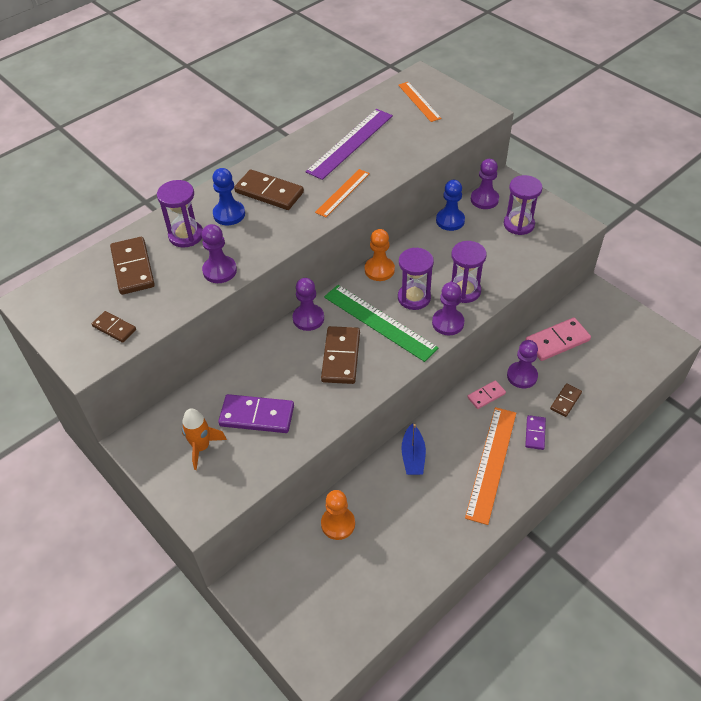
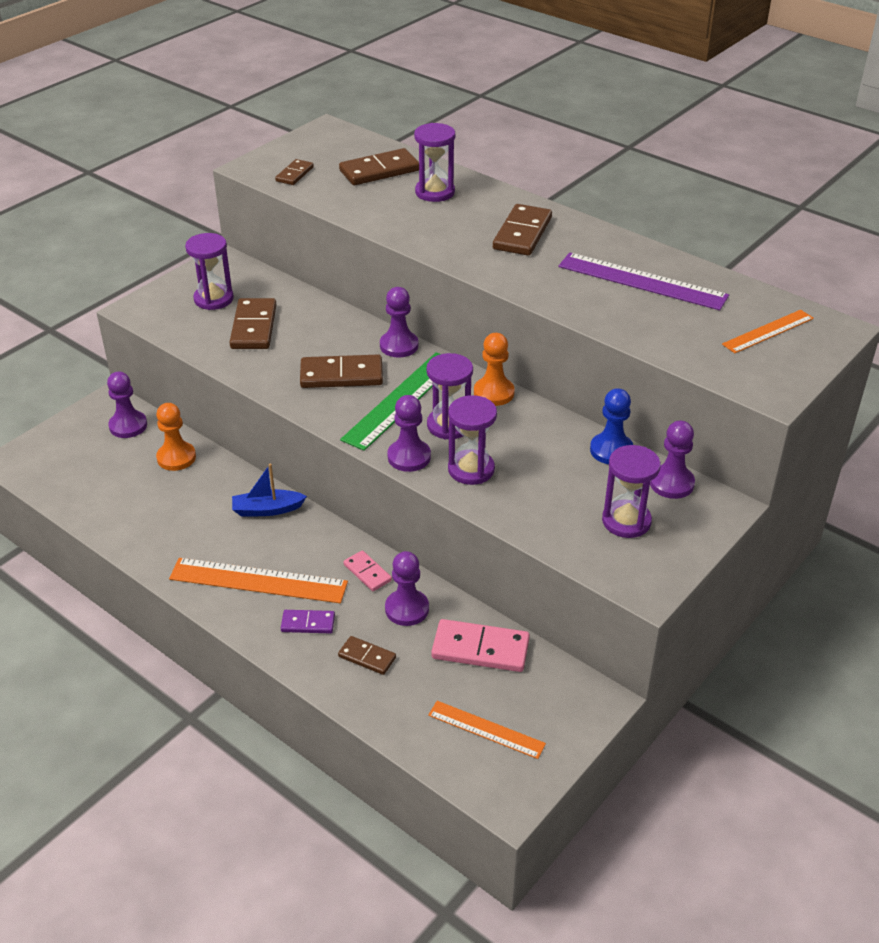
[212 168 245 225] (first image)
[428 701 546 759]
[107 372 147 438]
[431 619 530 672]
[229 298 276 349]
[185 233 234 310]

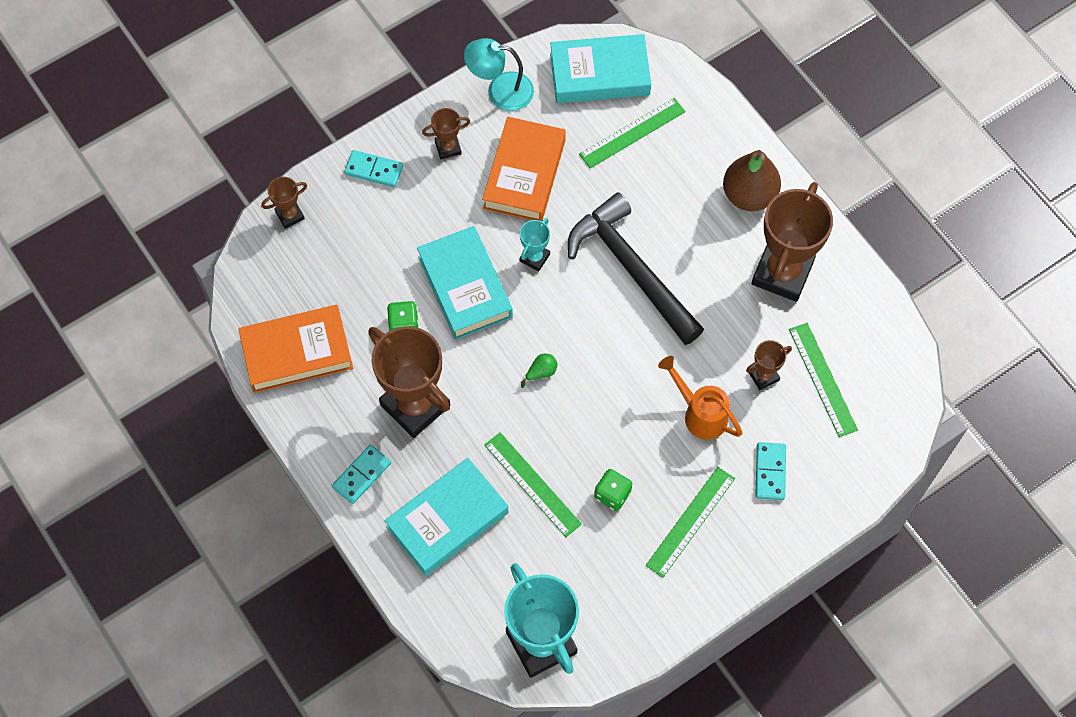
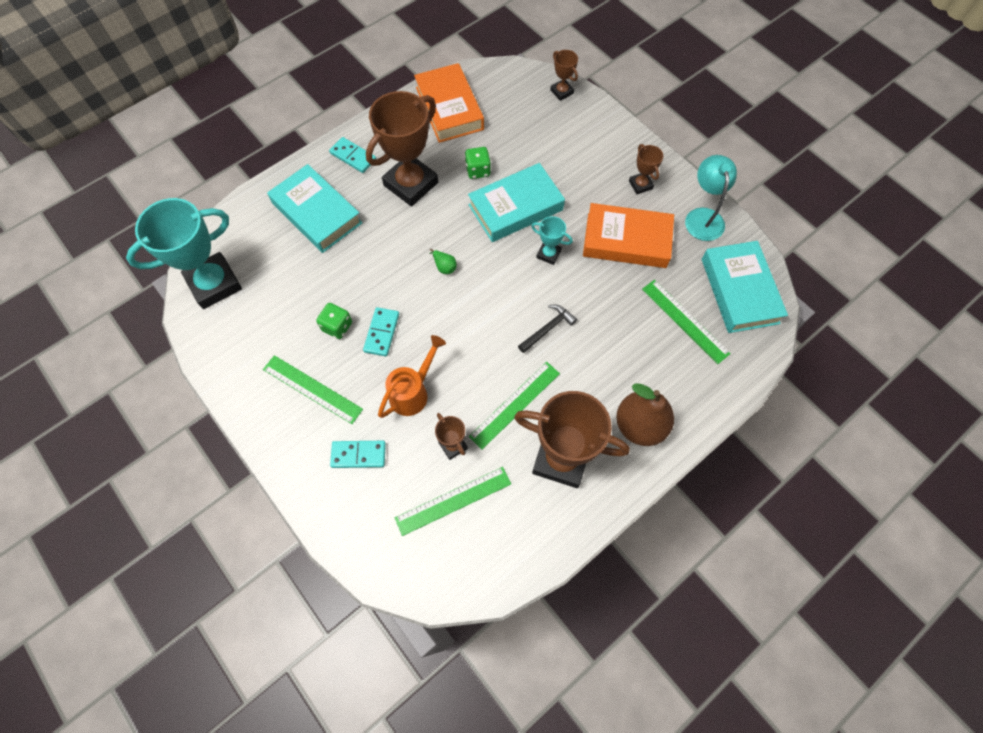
[363 307 399 357]
[518 304 577 353]
[469 362 560 449]

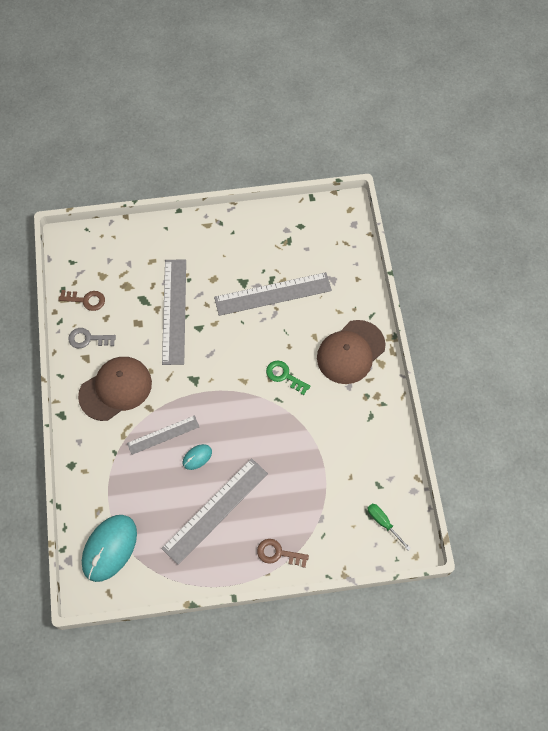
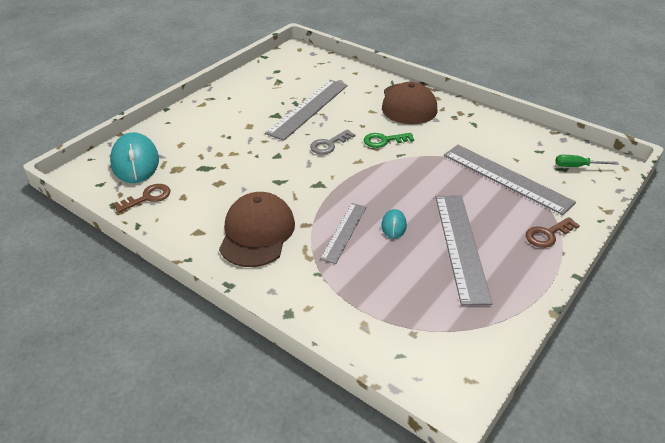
[444 145 576 215]
[310 129 355 154]
[110 132 159 183]

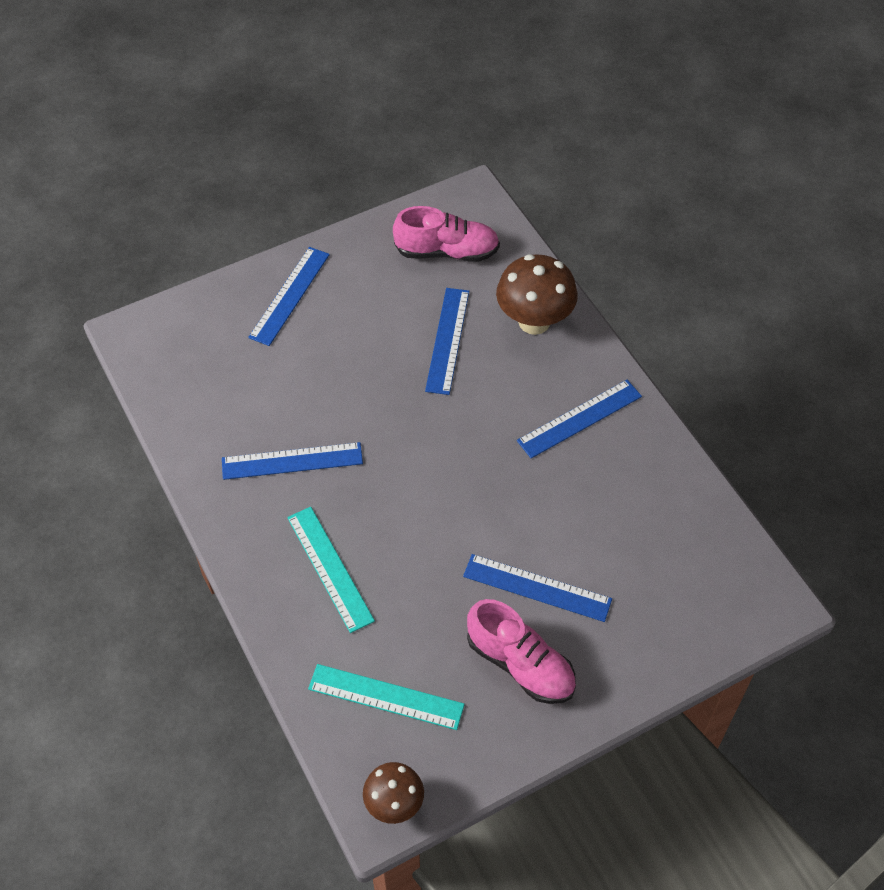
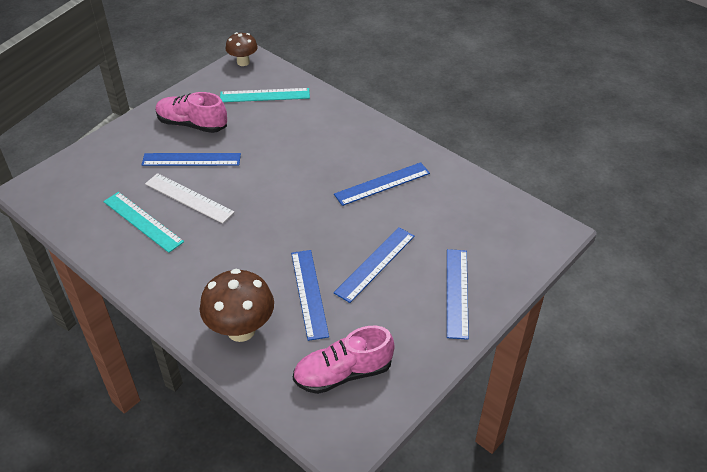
[334 227 415 303]
[103 192 184 253]
[145 173 235 224]

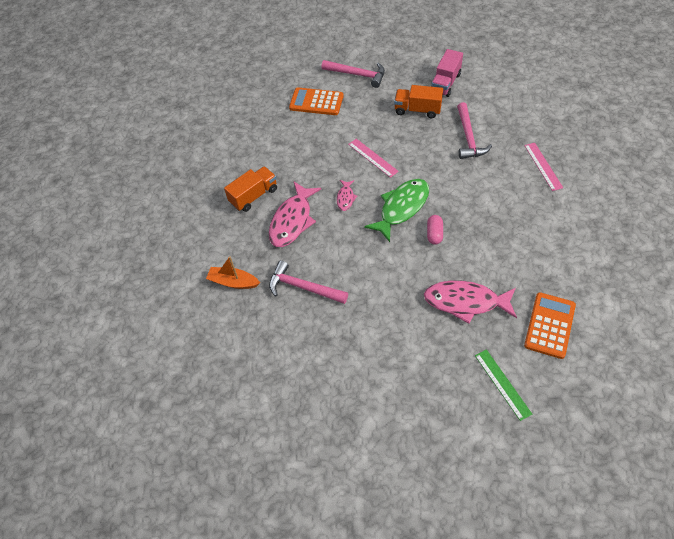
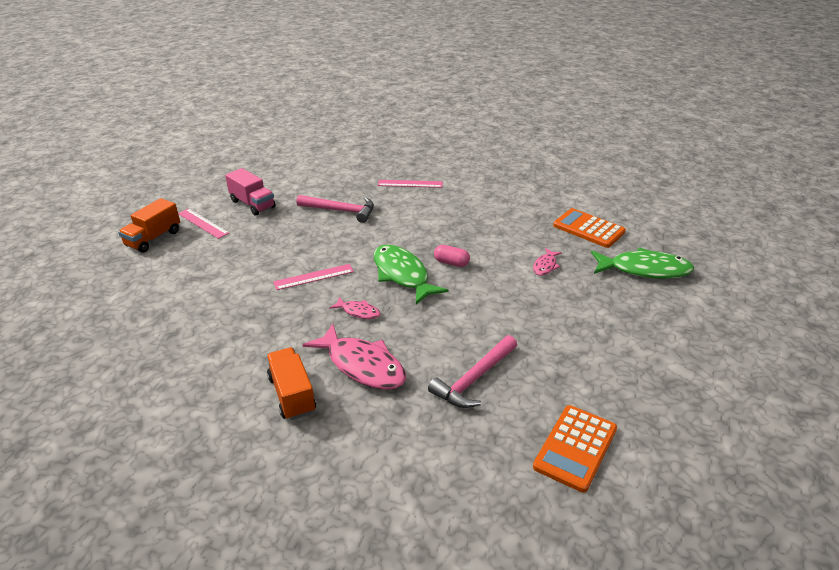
[322 60 385 88] (first image)
[118 198 180 253]
[533 405 617 493]
[206 256 260 289] (first image)
[533 248 562 276]
[591 247 694 279]
[178 209 229 239]

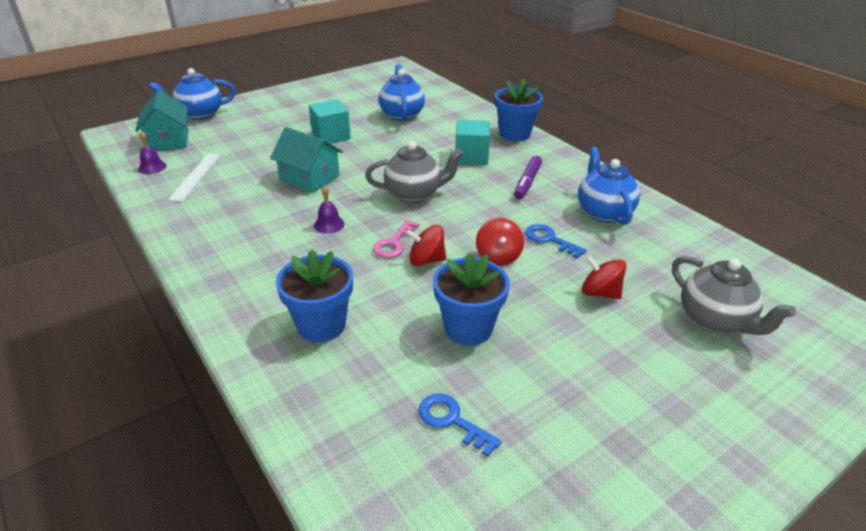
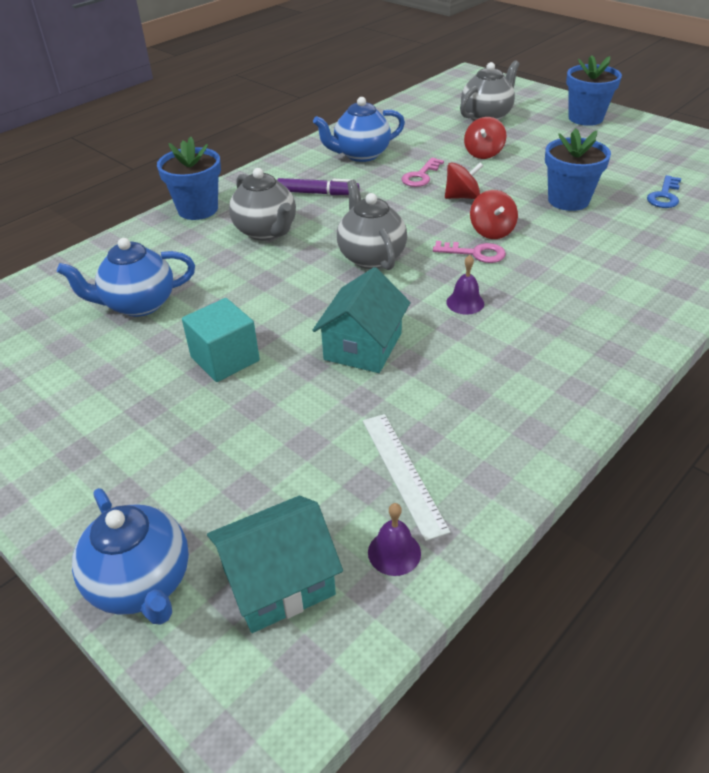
[229 168 296 241]
[363 414 451 541]
[401 158 444 187]
[566 56 622 126]

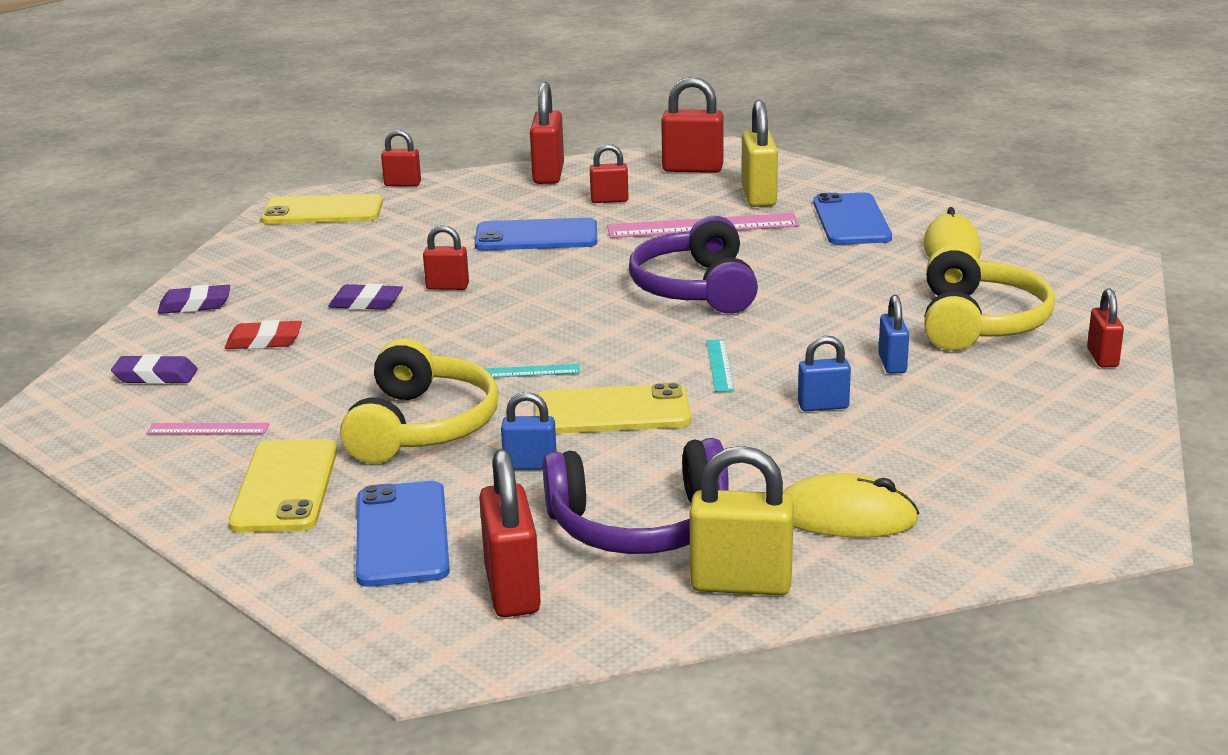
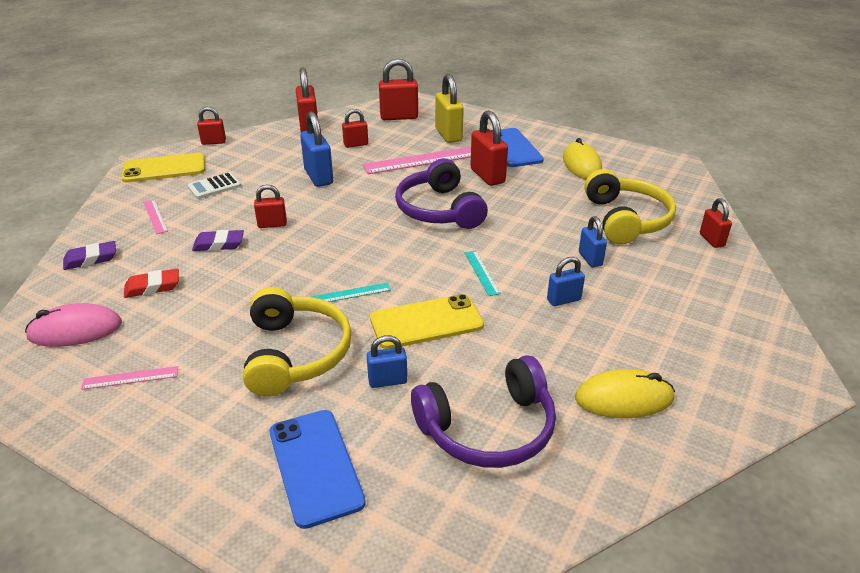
[300 111 333 187]
[25 303 122 347]
[228 439 337 533] (first image)
[690 446 794 596] (first image)
[470 110 508 186]
[187 172 241 199]
[143 199 168 234]

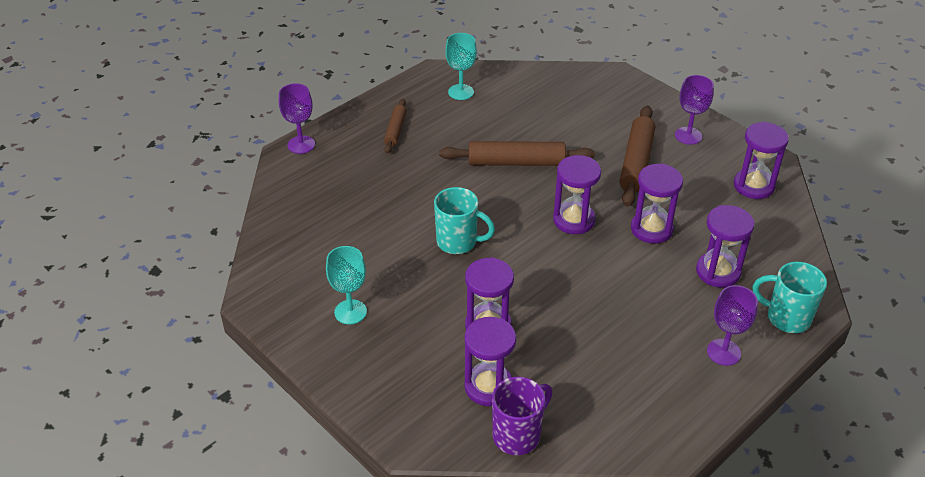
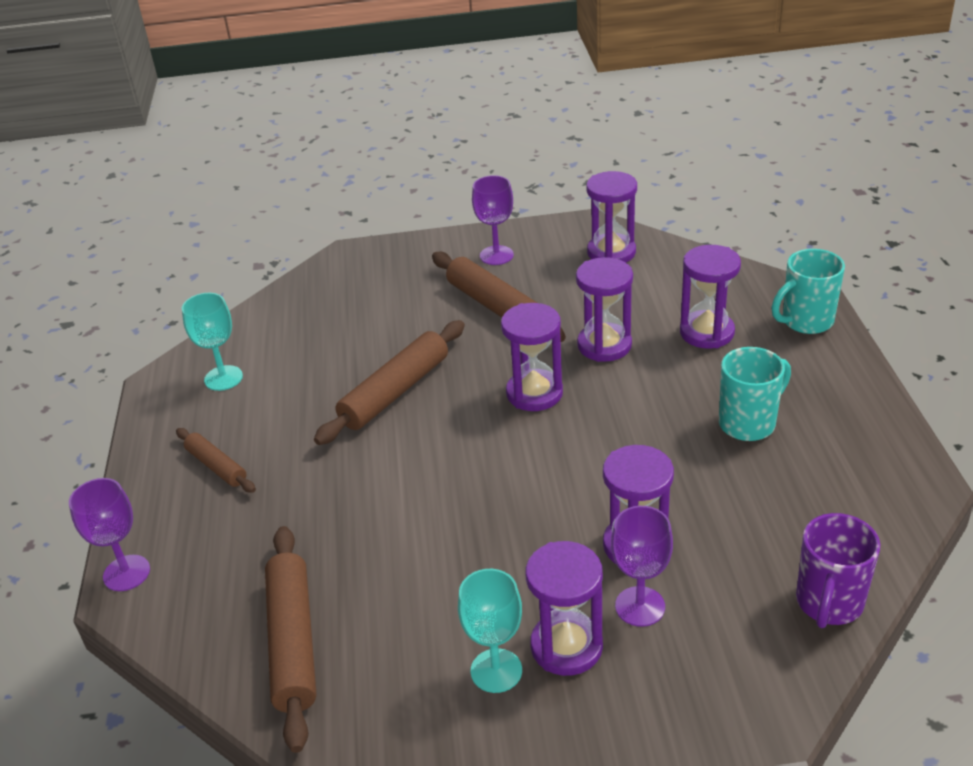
[719 347 791 441]
[611 506 673 627]
[526 541 603 676]
[796 513 880 628]
[265 526 317 753]

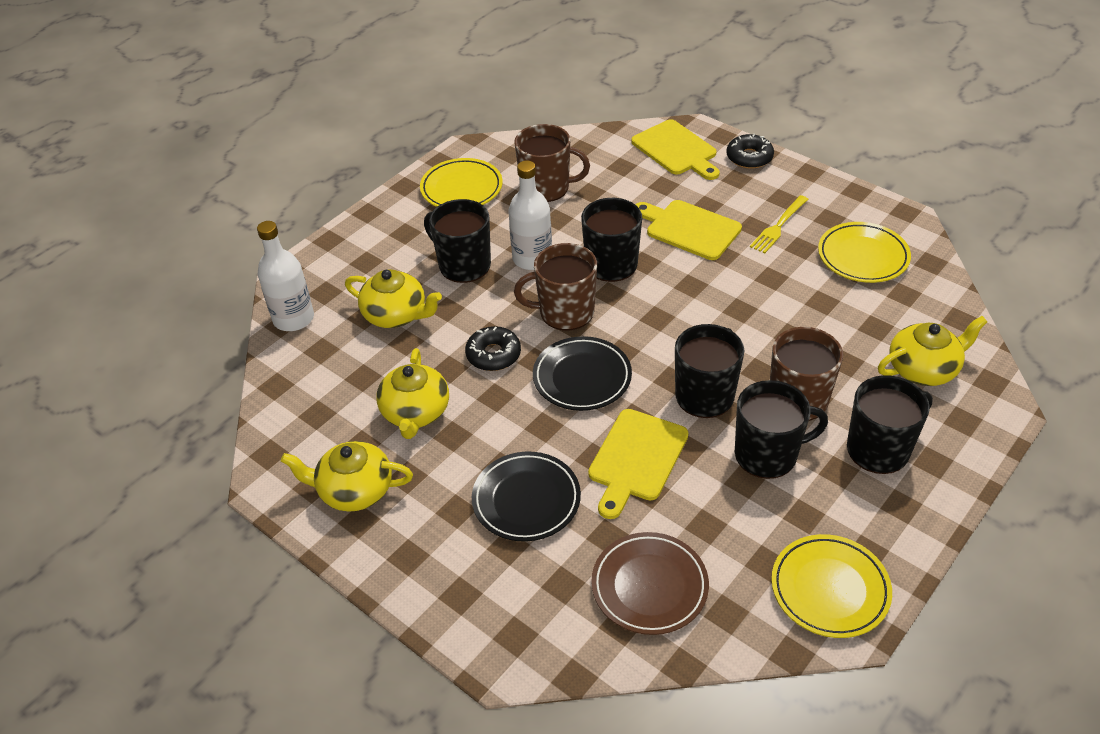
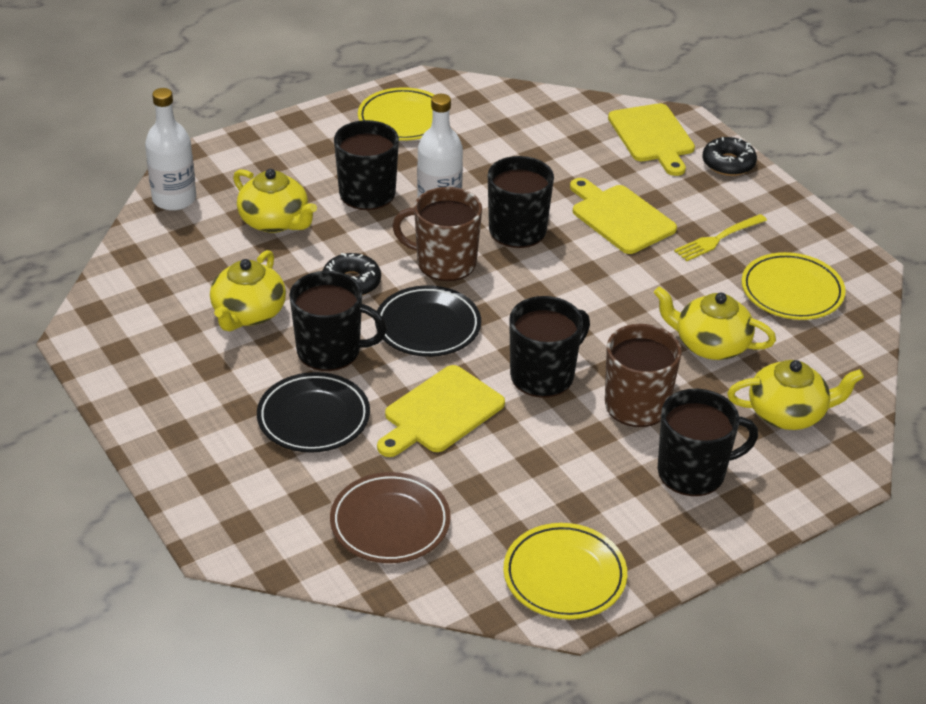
[514 124 590 202] (first image)
[289 271 387 371]
[653 286 776 360]

